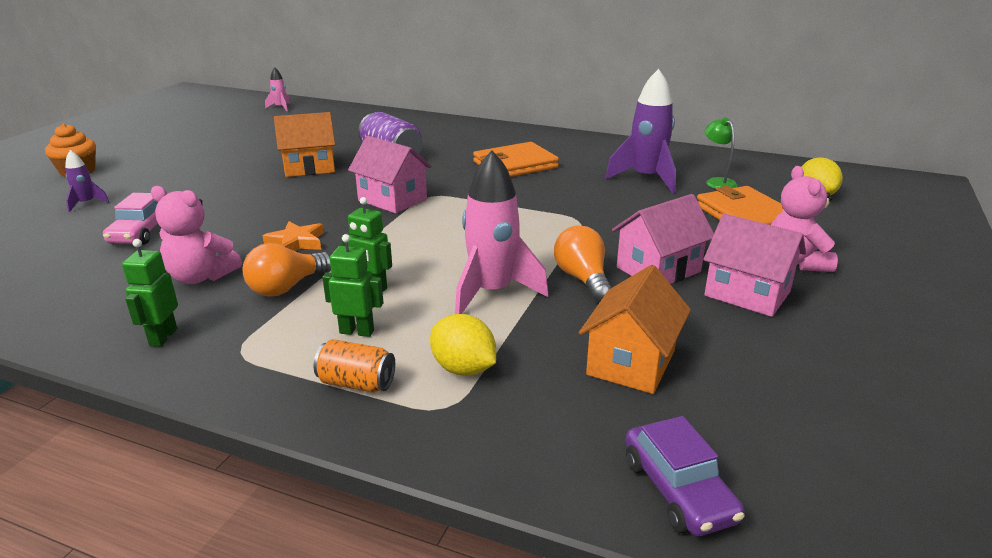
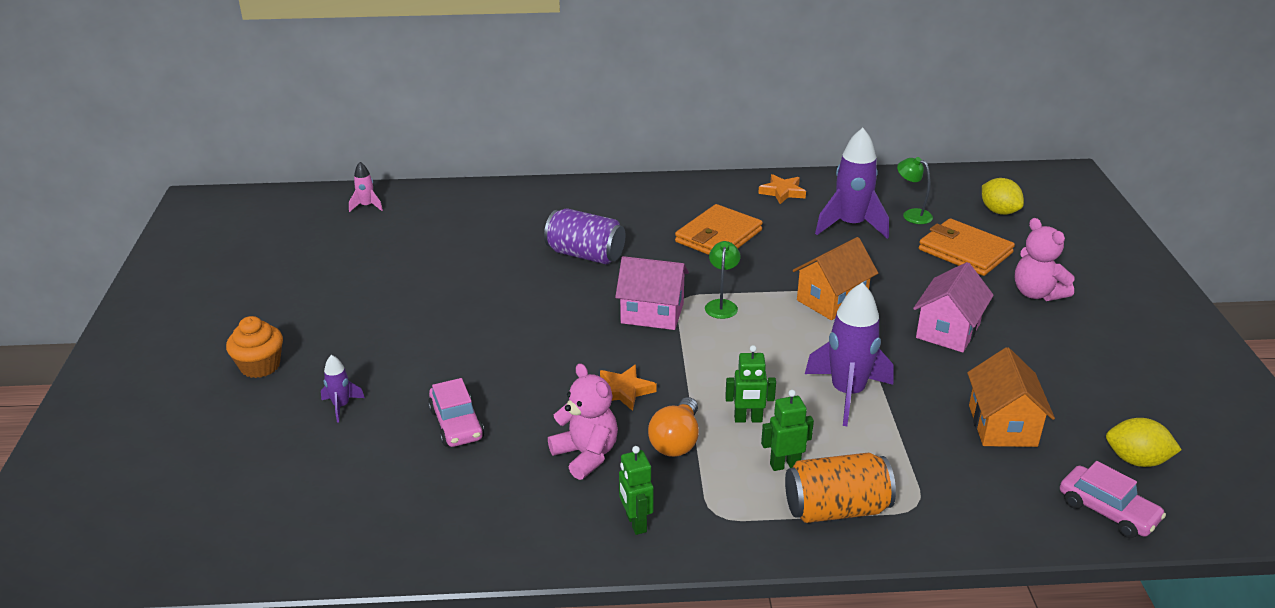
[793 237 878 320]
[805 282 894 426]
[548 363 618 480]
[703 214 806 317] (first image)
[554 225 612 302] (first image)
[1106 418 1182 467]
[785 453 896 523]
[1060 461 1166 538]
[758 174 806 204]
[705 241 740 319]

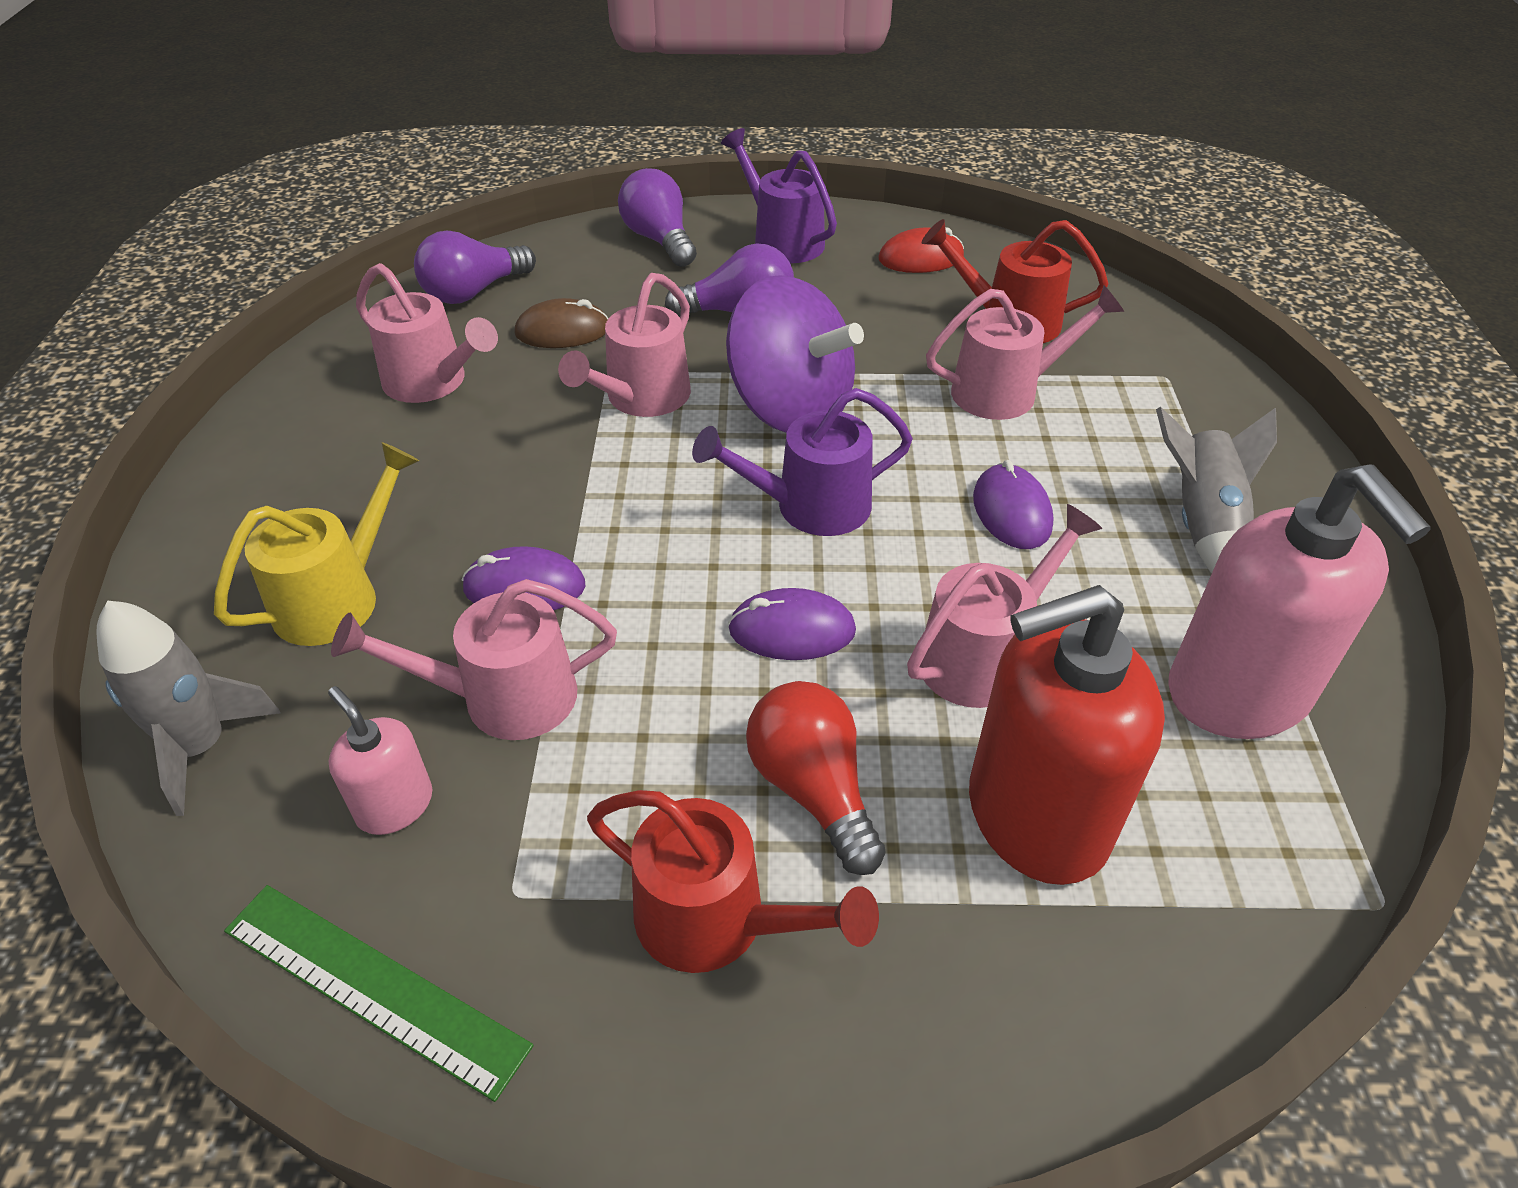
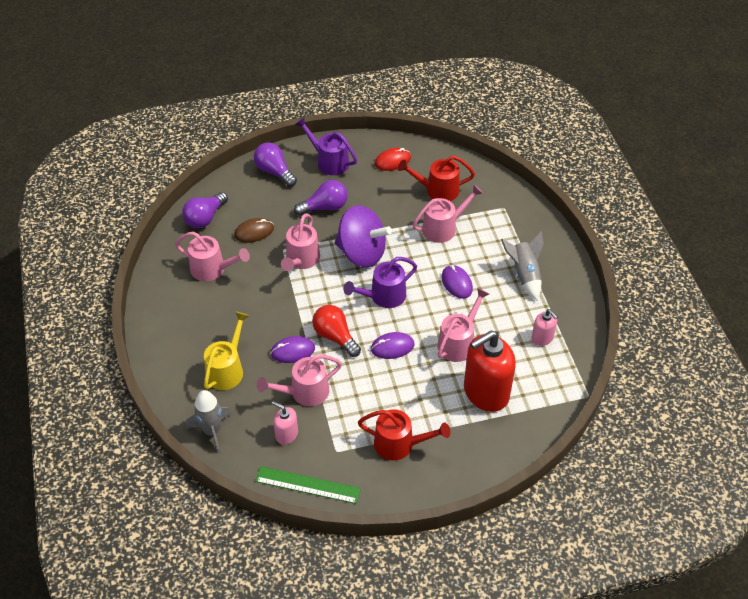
[531 309 558 346]
[312 305 361 357]

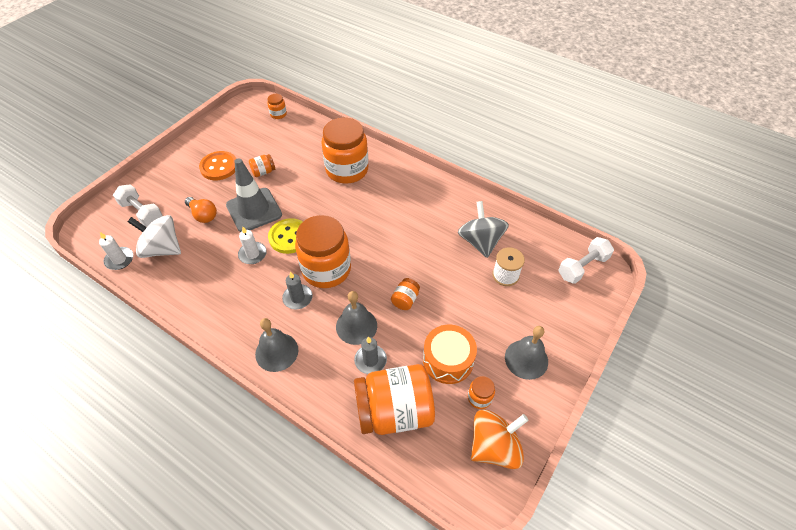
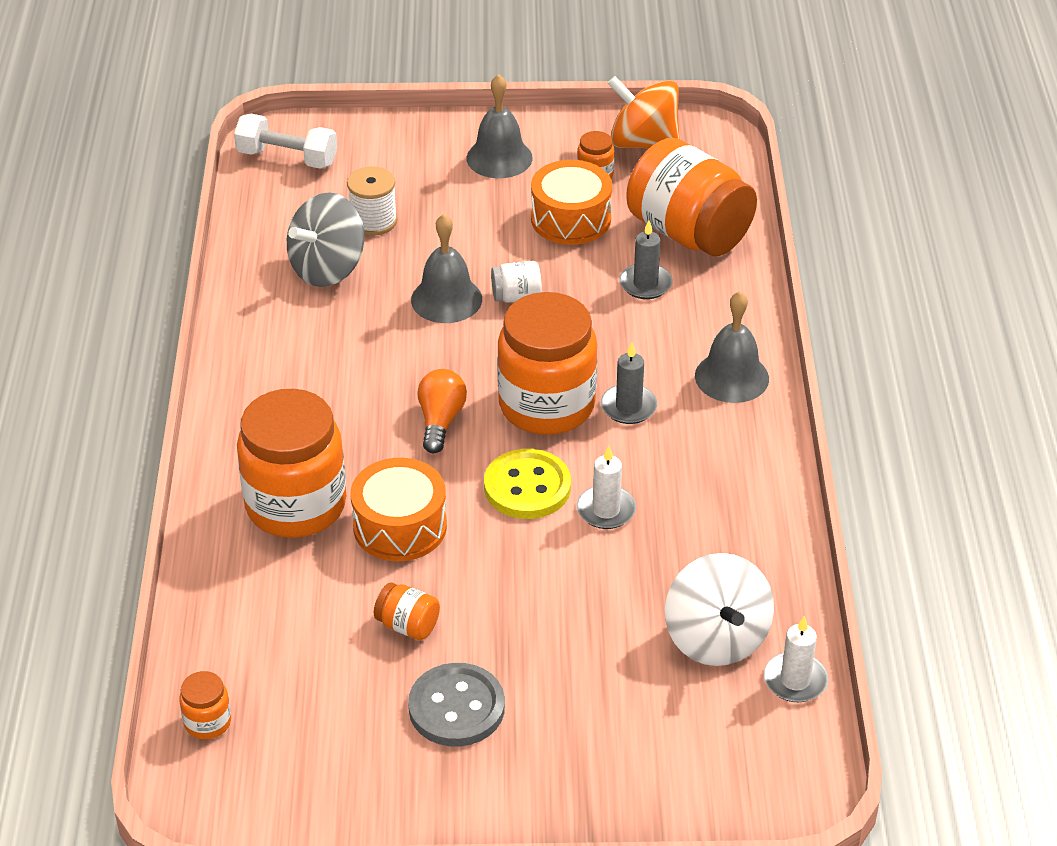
[408 663 505 747]
[226 158 282 232] (first image)
[113 184 163 227] (first image)
[417 369 467 453]
[491 261 542 303]
[411 214 482 323]
[351 458 447 561]

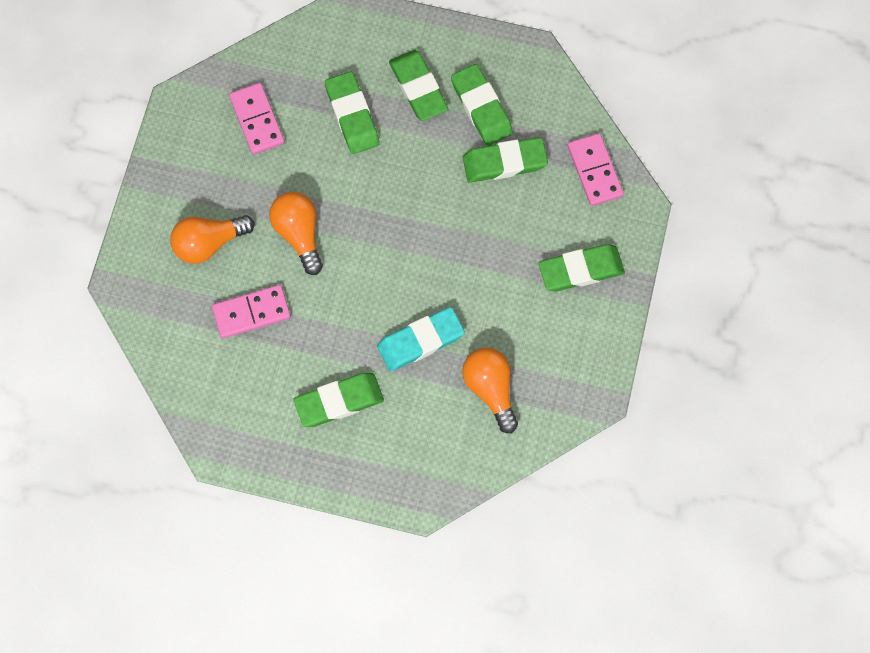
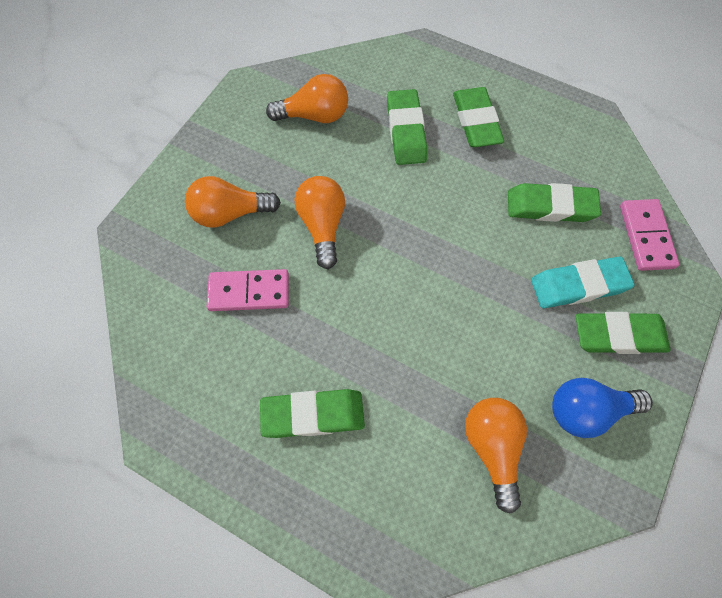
[451 64 513 146] (first image)
[266 74 348 123]
[531 257 635 308]
[552 378 653 438]

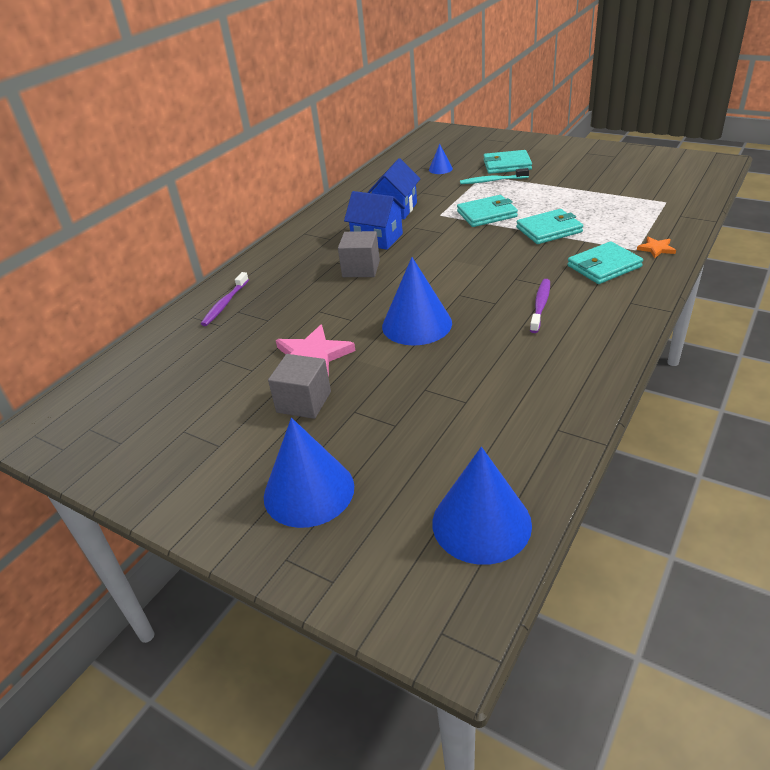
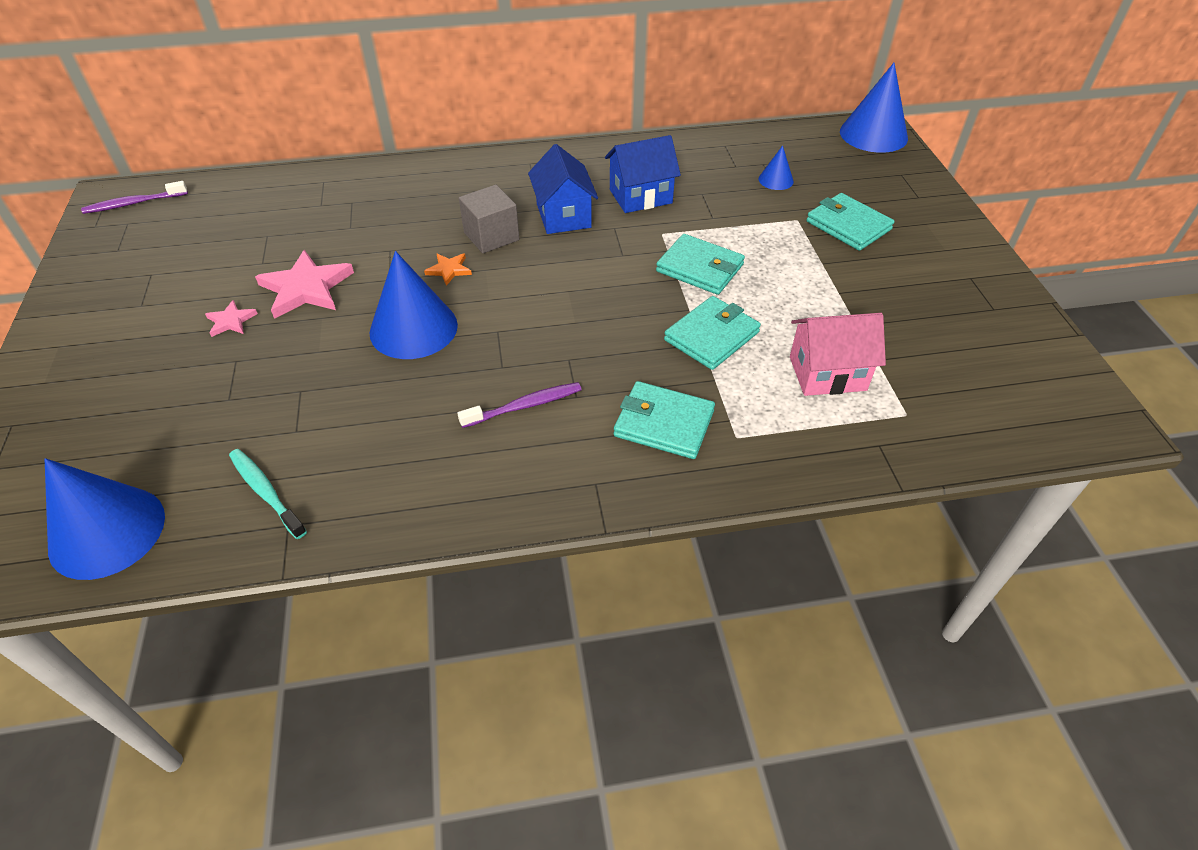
[229 449 307 539]
[664 296 761 370]
[424 253 472 286]
[81 181 188 214]
[205 300 258 337]
[840 63 908 153]
[790 313 886 396]

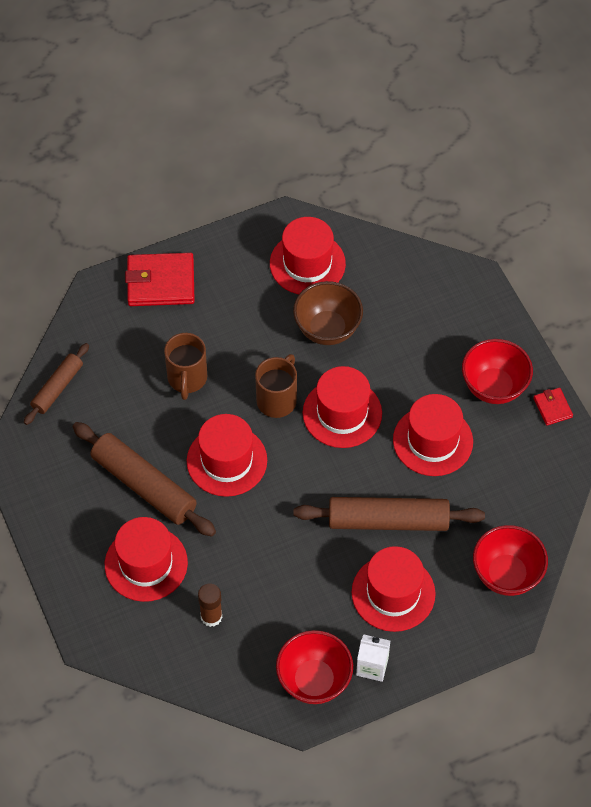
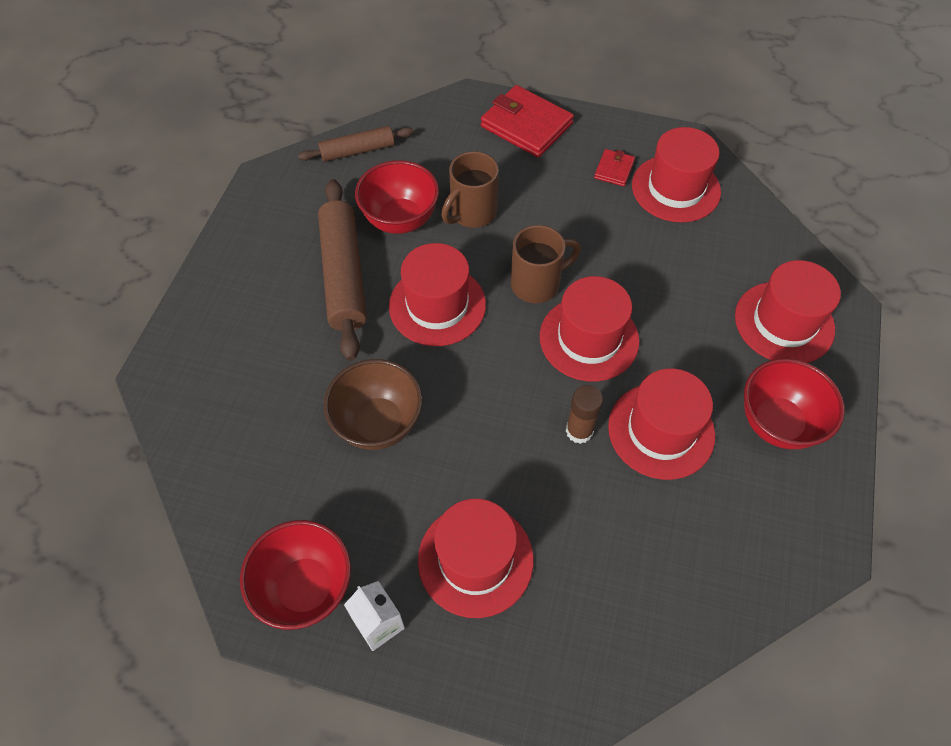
[324 359 422 450]
[594 149 635 186]
[294 497 485 531] (first image)
[735 260 841 363]
[355 160 439 234]
[566 385 603 444]

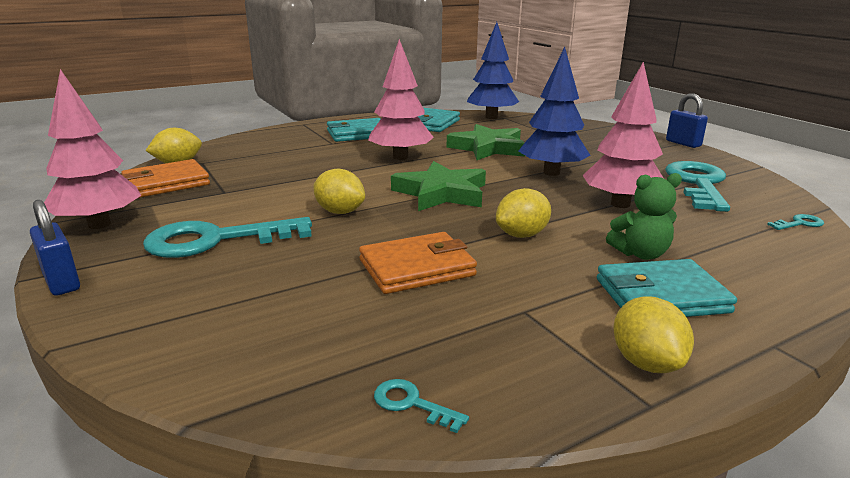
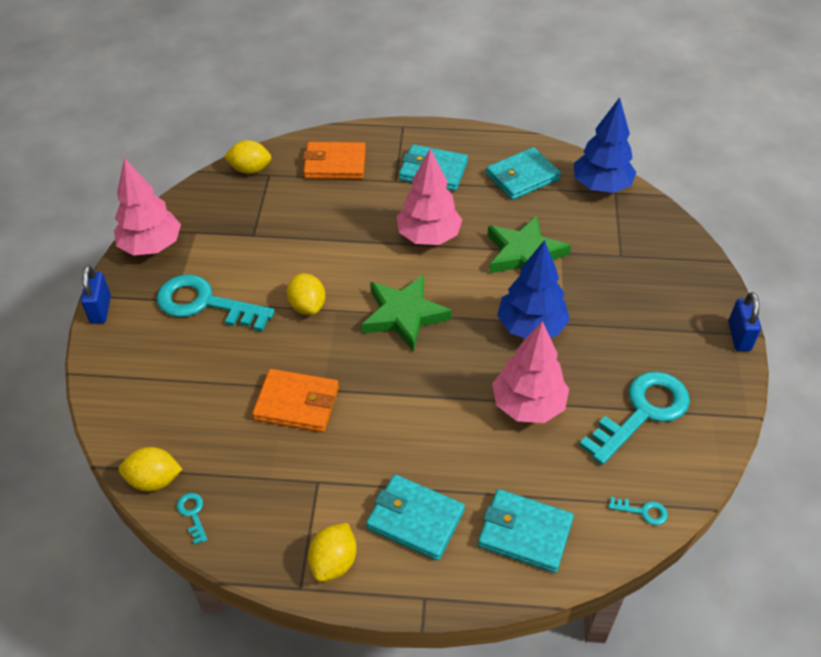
[303 142 366 179]
[606 173 682 260] (first image)
[119 447 182 491]
[478 489 574 573]

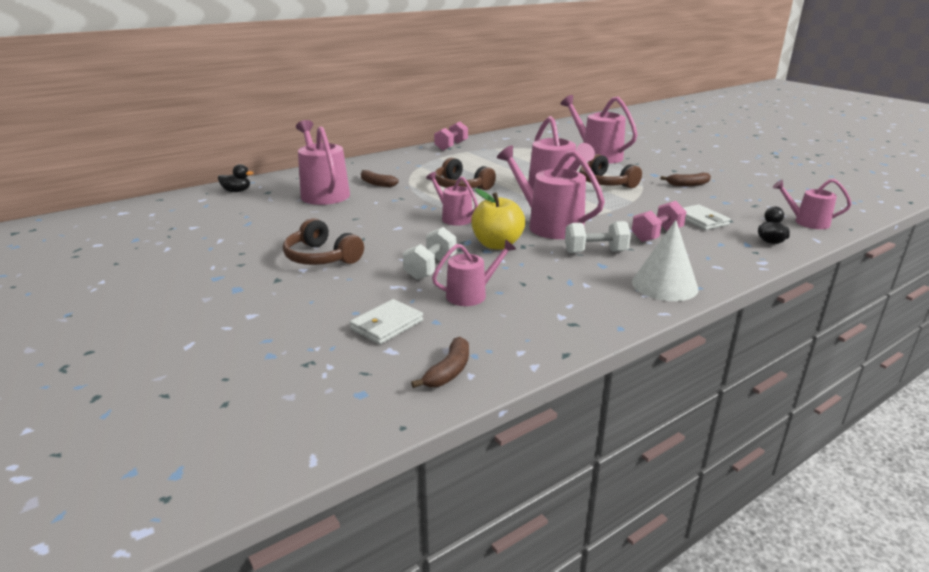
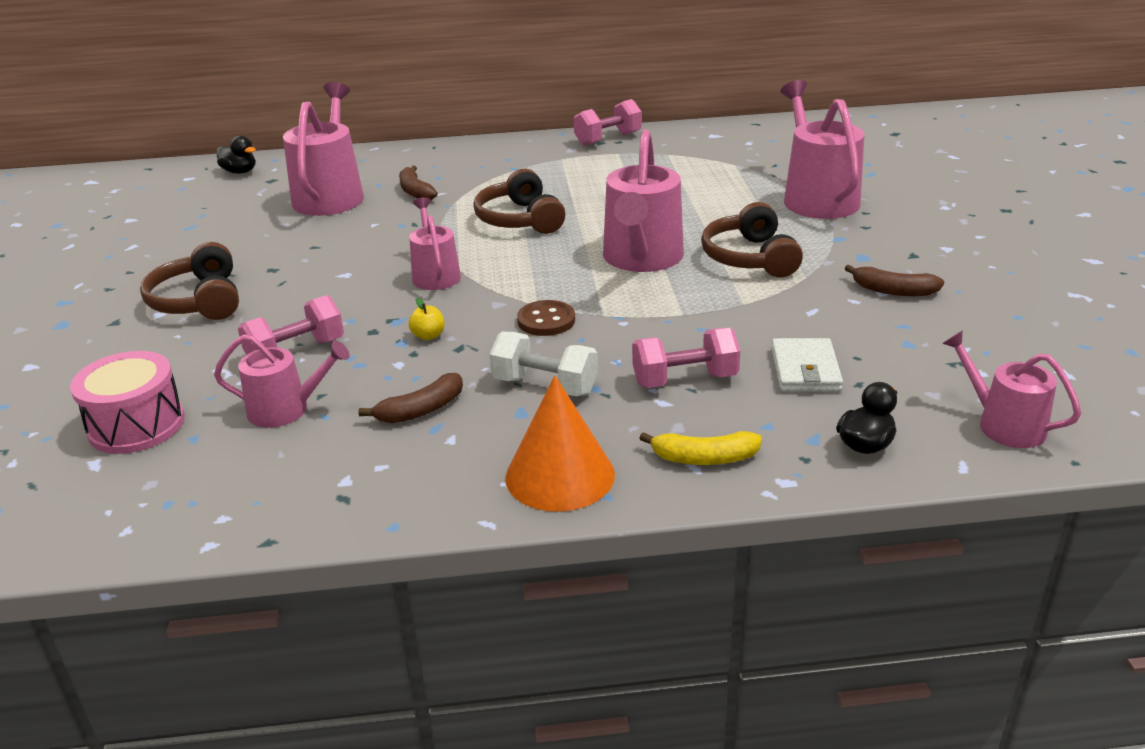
[517 300 575 336]
[409 298 445 340]
[505 376 615 512]
[238 295 344 355]
[70 351 185 454]
[358 373 463 423]
[639 431 762 465]

